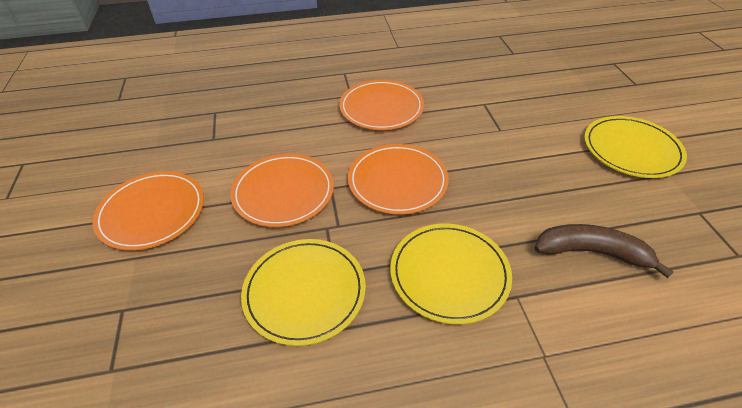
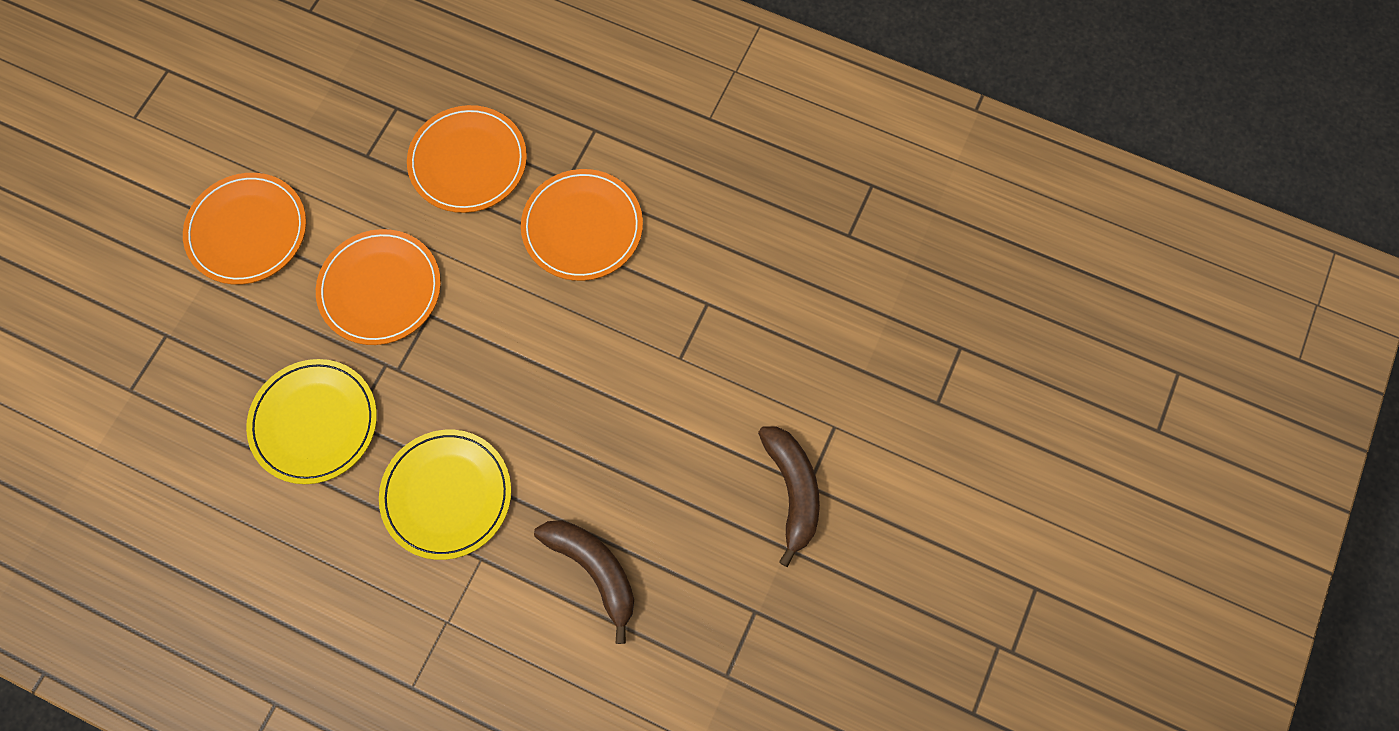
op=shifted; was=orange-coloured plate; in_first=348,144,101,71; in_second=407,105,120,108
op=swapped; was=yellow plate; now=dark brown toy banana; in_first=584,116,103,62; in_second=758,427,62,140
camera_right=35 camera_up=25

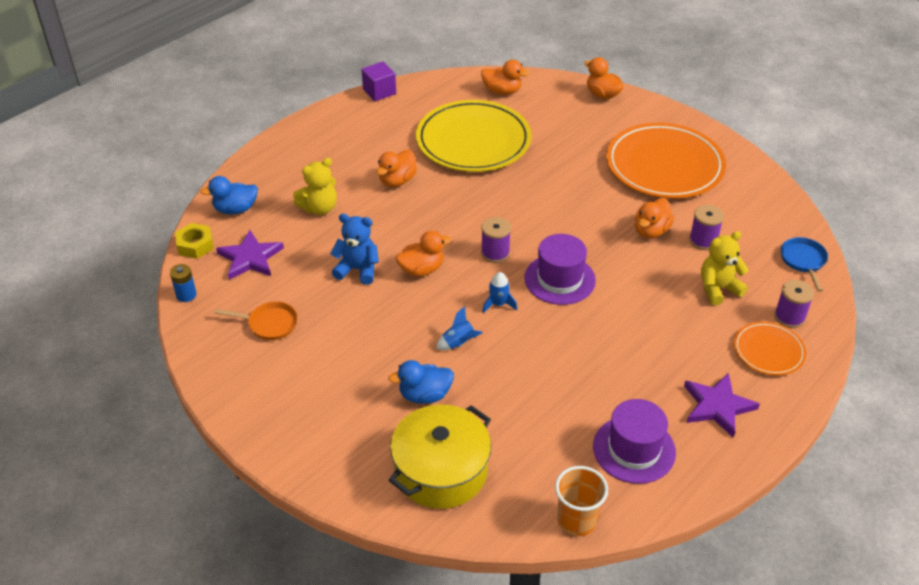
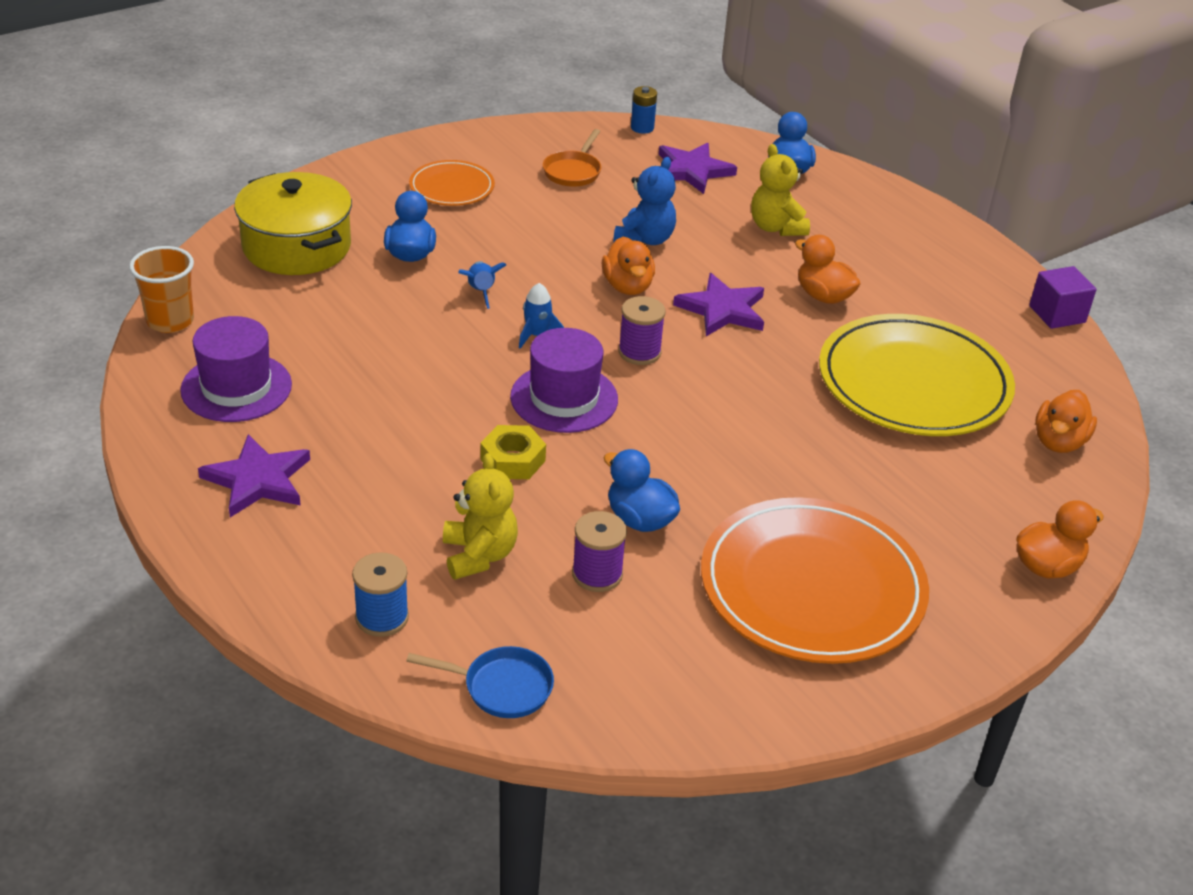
op=new; now=violet star; in_second=673,273,91,63
op=shifted; was=yellow nut; in_first=175,223,39,36; in_second=480,425,66,54
op=shifted; was=orange-coloured plate; in_first=734,321,72,55; in_second=409,160,86,46
op=repainted; was=orange-coloured toy duck; now=blue toy duck; in_first=635,198,39,40; in_second=604,449,76,83
op=repainted; was=violet reel of thread; now=blue reel of thread; in_first=774,280,40,48; in_second=352,552,57,85
camera_right=100 camera_up=-5

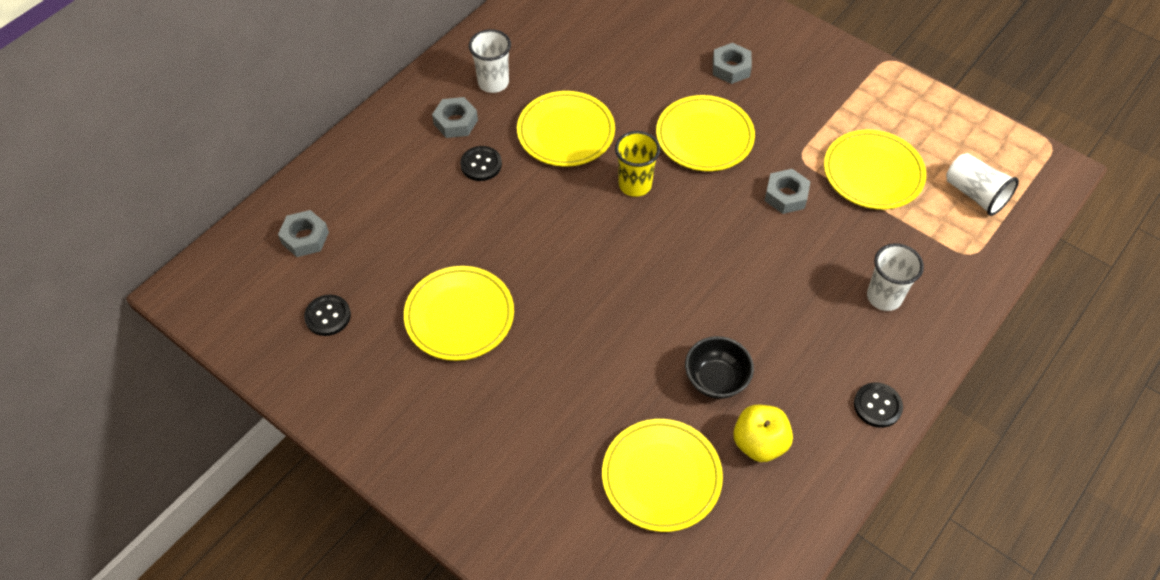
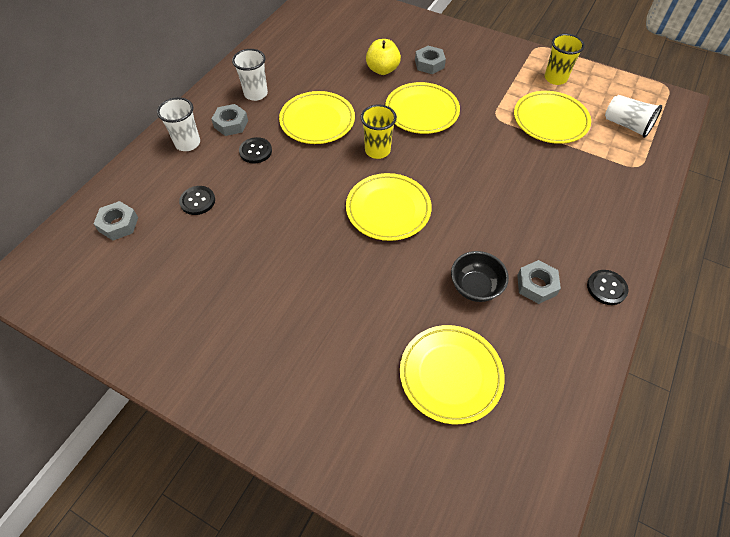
op=new; now=yellow tumbler; in_second=545,34,40,51
op=shifted; was=jet-black button; in_first=304,295,47,41; in_second=179,186,36,29
op=shifted; was=yellow plate; in_first=404,266,110,95; in_second=346,173,86,68
op=shifted; was=yellow apple; in_first=733,405,60,57; in_second=366,39,35,36
op=shifted; was=grey nut; in_first=765,169,46,45; in_second=517,260,44,44
op=shifted; was=pure white tumbler; in_first=867,243,57,68; in_second=157,97,43,54
camera_right=-10 camera_up=0

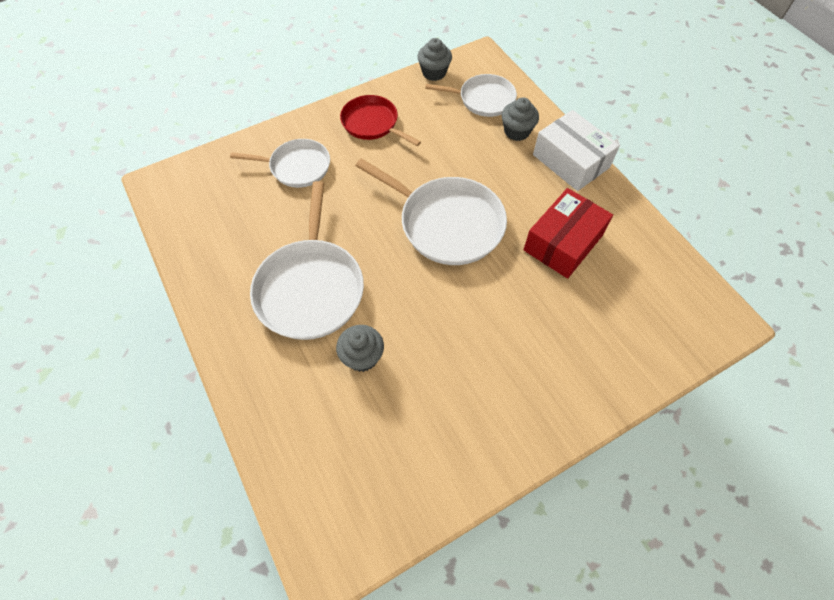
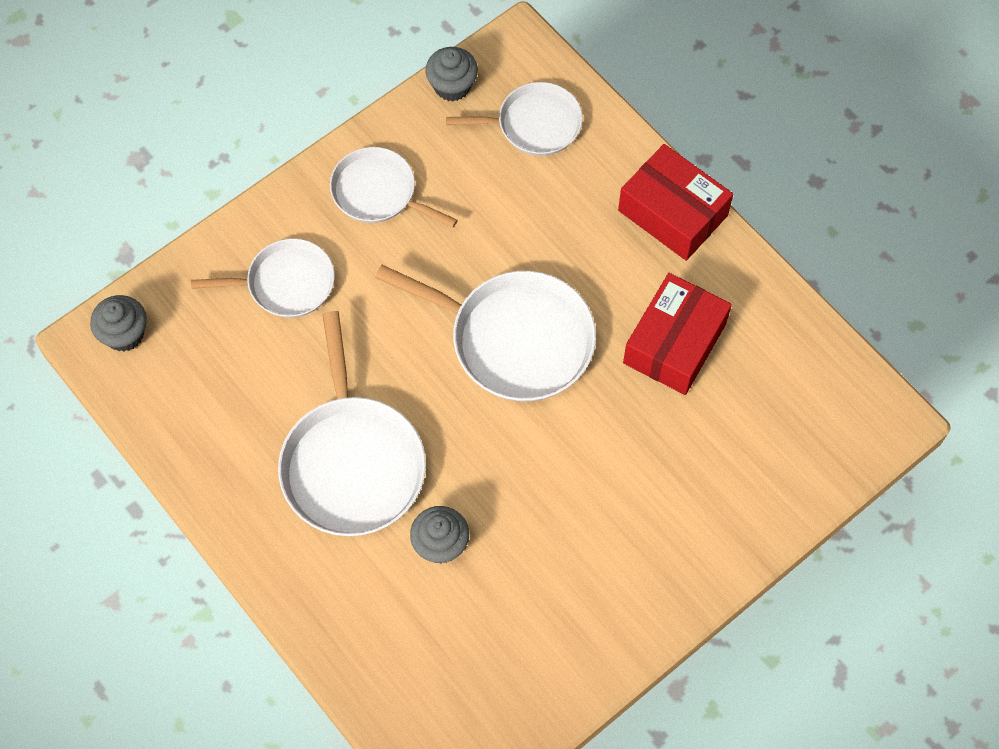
op=shifted; was=grey cupcake; in_first=502,97,37,44; in_second=90,295,57,56
op=repainted; was=crimson skillet; now=pure white skillet; in_first=340,95,81,51; in_second=330,147,128,80
op=repainted; was=pure white box; now=crimson box; in_first=533,110,87,81; in_second=618,144,115,117
camera_right=-10 camera_up=5

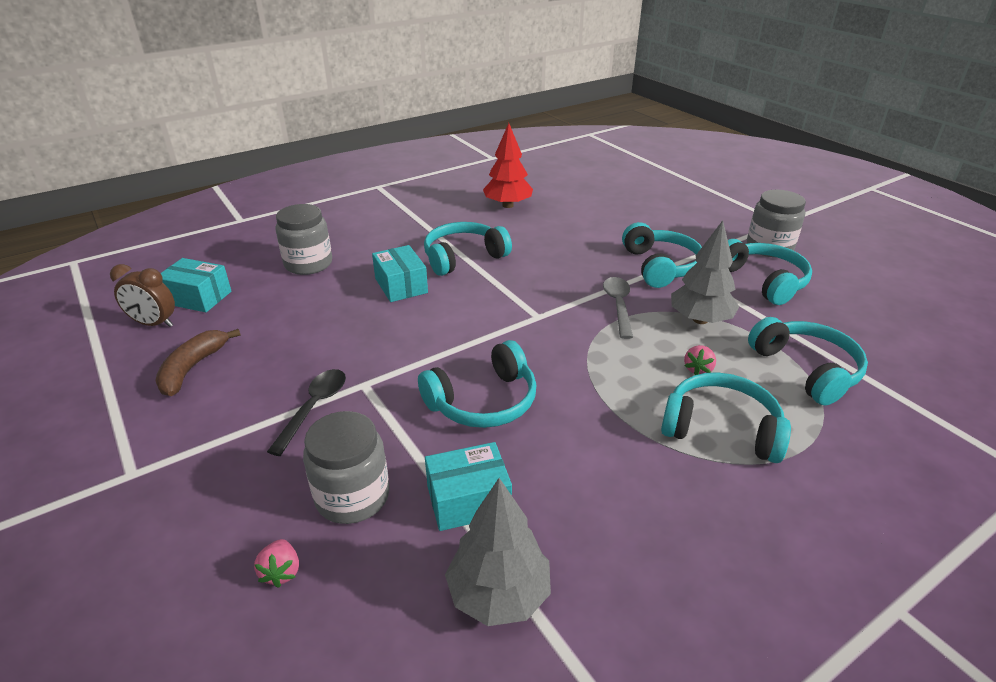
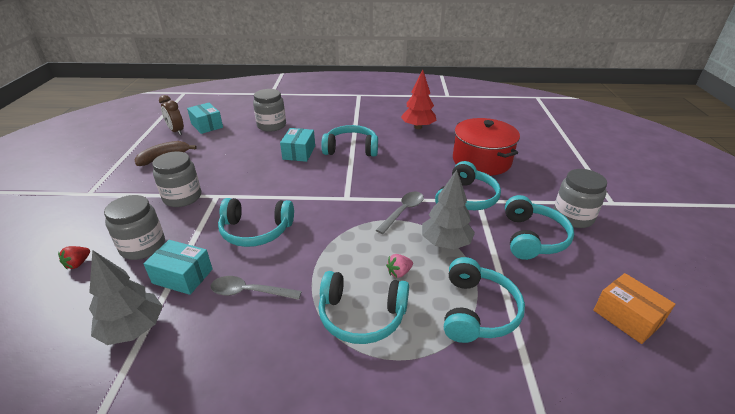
op=new; now=grey tablespoon; in_second=210,276,92,24
op=new; now=crimson cooking pot; in_second=453,118,67,58
op=new; now=orange-coloured box; in_second=594,273,82,71
op=swapped; was=jet-black tablespoon; now=grey preserve jar; in_first=267,369,79,87; in_second=152,151,49,56
op=repainted; was=rose-pink strawberry; now=crimson strawberry; in_first=254,539,45,49; in_second=58,246,32,24
op=rotated; was=turquoise headphones; in_first=661,372,130,91; in_second=319,271,90,73; clockwise=135
camera_right=35 camera_up=0

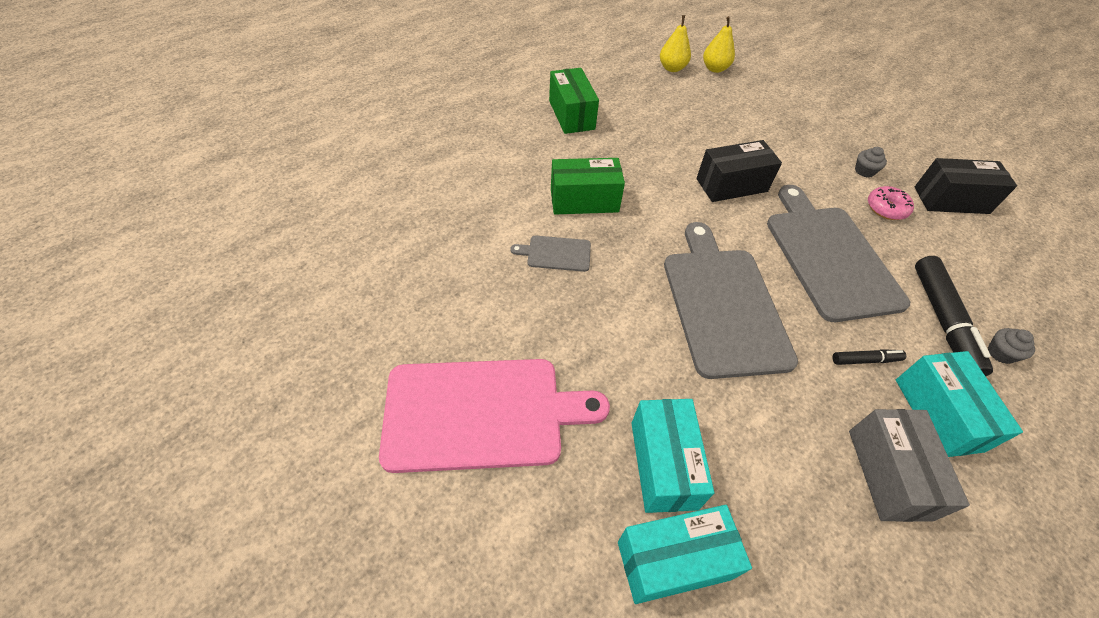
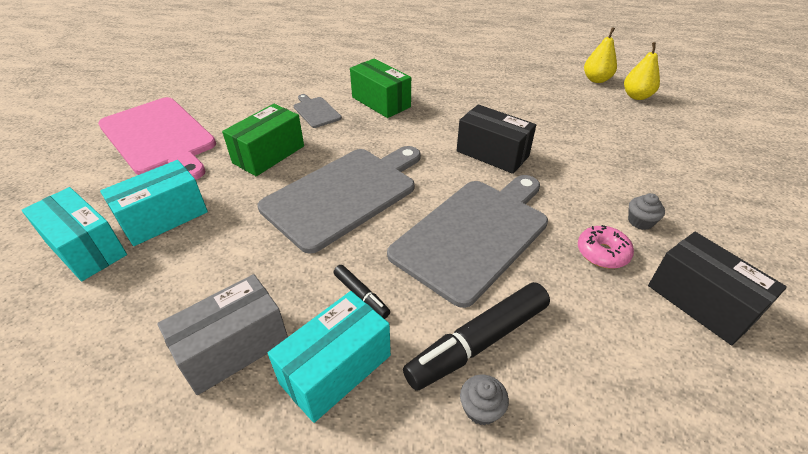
op=shifted; was=leaf-green box; in_first=549,68,50,66; in_second=222,104,82,72
camera_right=55 camera_up=-10

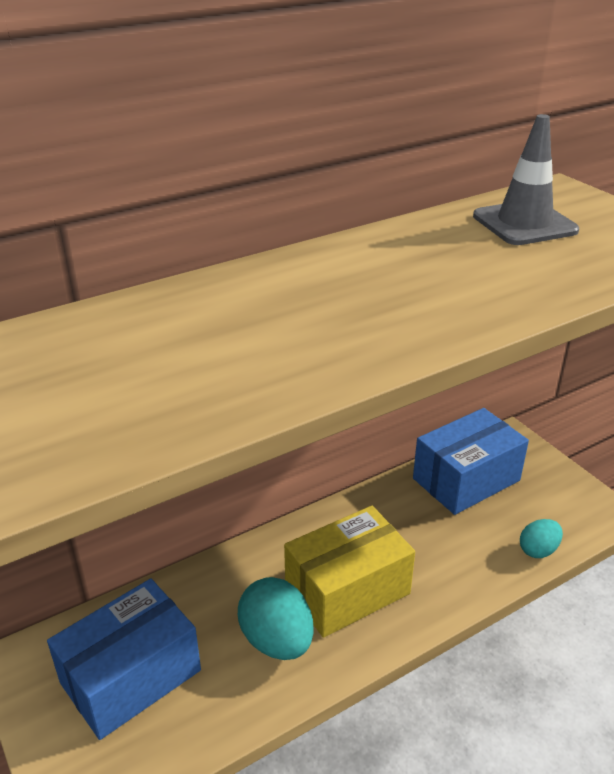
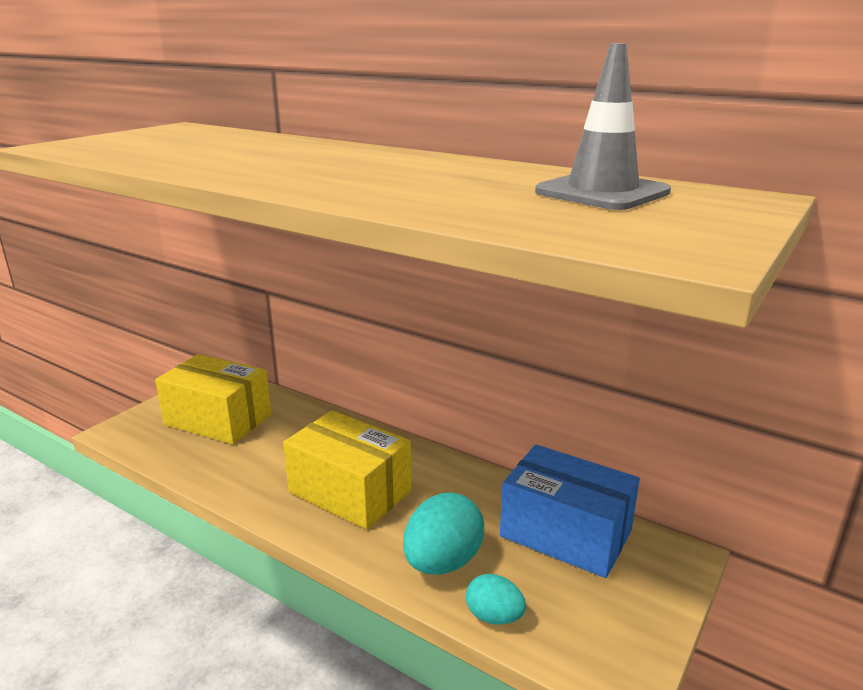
op=shifted; was=turquoise toy egg; in_first=238,577,75,83; in_second=403,493,81,82
op=repainted; was=blue box; now=yellow box; in_first=47,578,154,162; in_second=155,354,117,90
camera_right=65 camera_up=-10

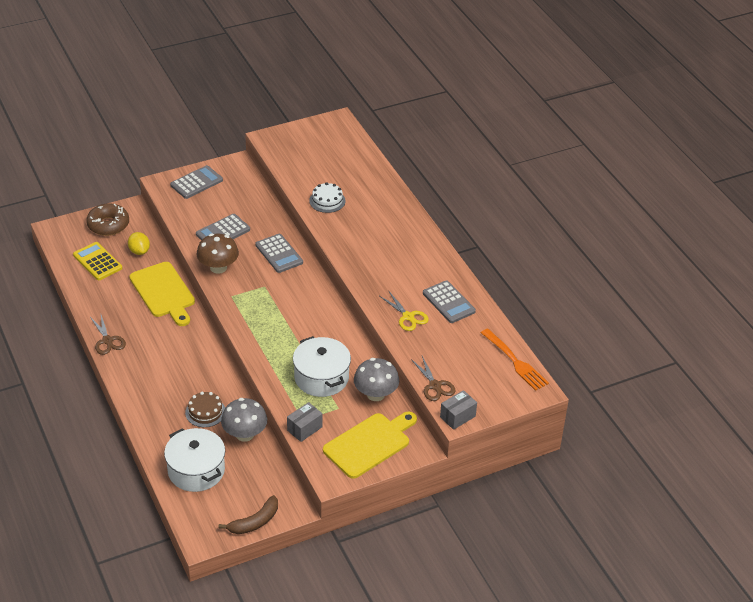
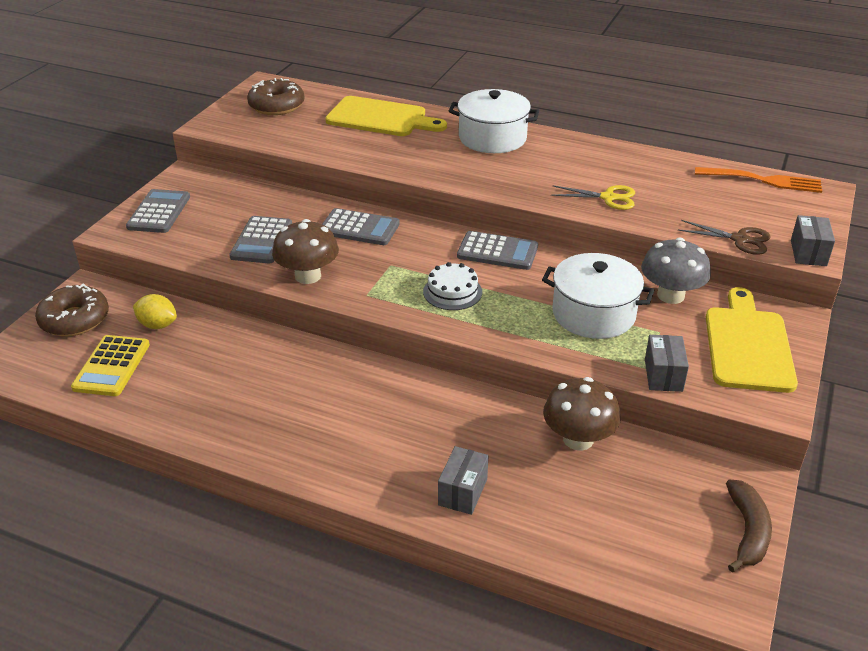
op=gone; was=dark brown scissors; in_first=90,315,36,40
op=gone; was=dark brown gateau; in_first=185,392,40,35
op=new; now=dark brown donut; in_second=247,78,57,37
op=new; now=grey box; in_second=438,446,50,69
op=shifted; was=yellow chopping board; in_first=129,262,66,64; in_second=325,96,122,40
op=shifted; was=pure white cooking pot; in_first=164,428,61,64; in_second=449,89,90,64
op=shifted; was=pure white gateau; in_first=309,182,36,31; in_second=423,262,59,48
op=shifted; was=grey calculator; in_first=423,280,53,43; in_second=457,231,81,39
op=repainted; was=grey toadstool; now=dark brown toadstool; in_first=221,398,46,44; in_second=543,377,78,74
op=rotated; was=yellow calculator; in_first=73,242,49,38; in_second=71,335,79,61; clockwise=-90
camera_right=-40 camera_up=-5

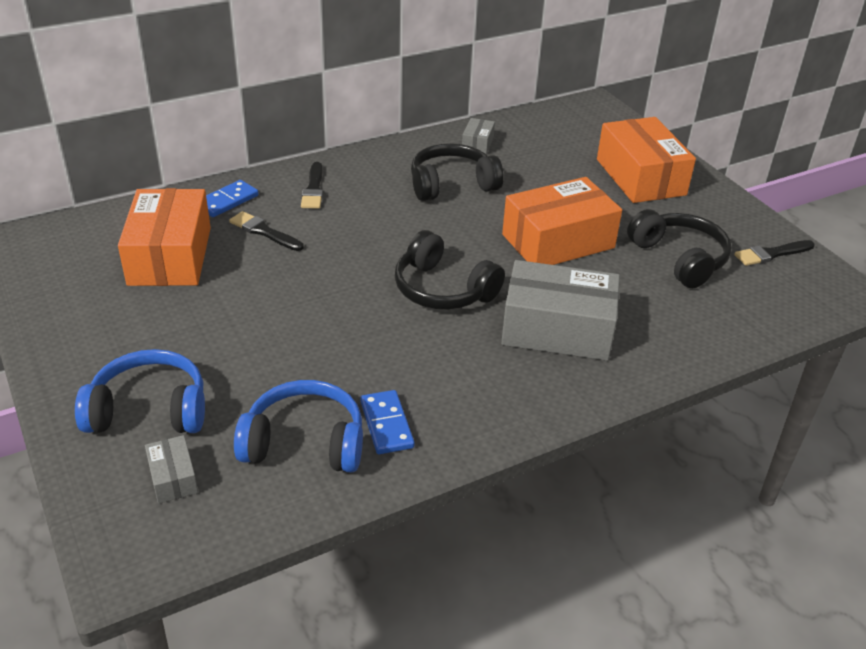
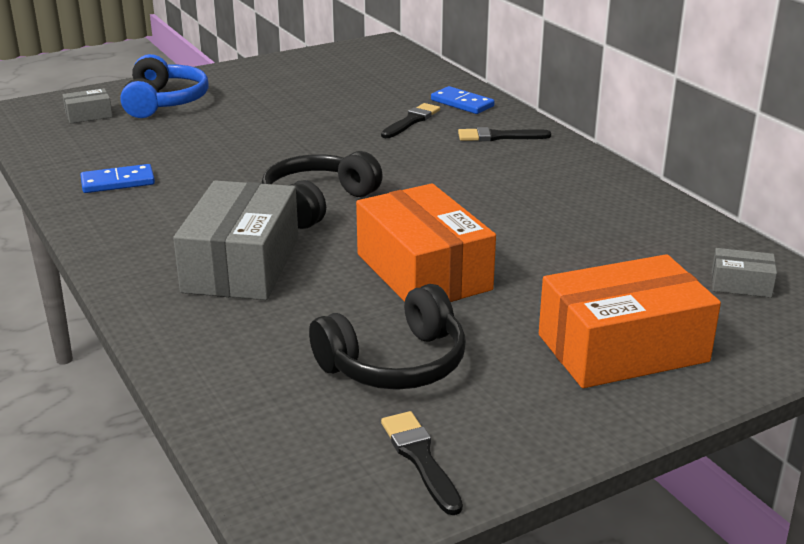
op=gone; was=orange-coloured box; in_first=118,188,93,98
op=gone; was=blue headphones; in_first=234,380,129,93
op=gone; was=jet-black headphones; in_first=411,143,93,58
op=shifted; was=grey box; in_first=462,118,33,36; in_second=712,248,65,50
camera_right=90 camera_up=-10

